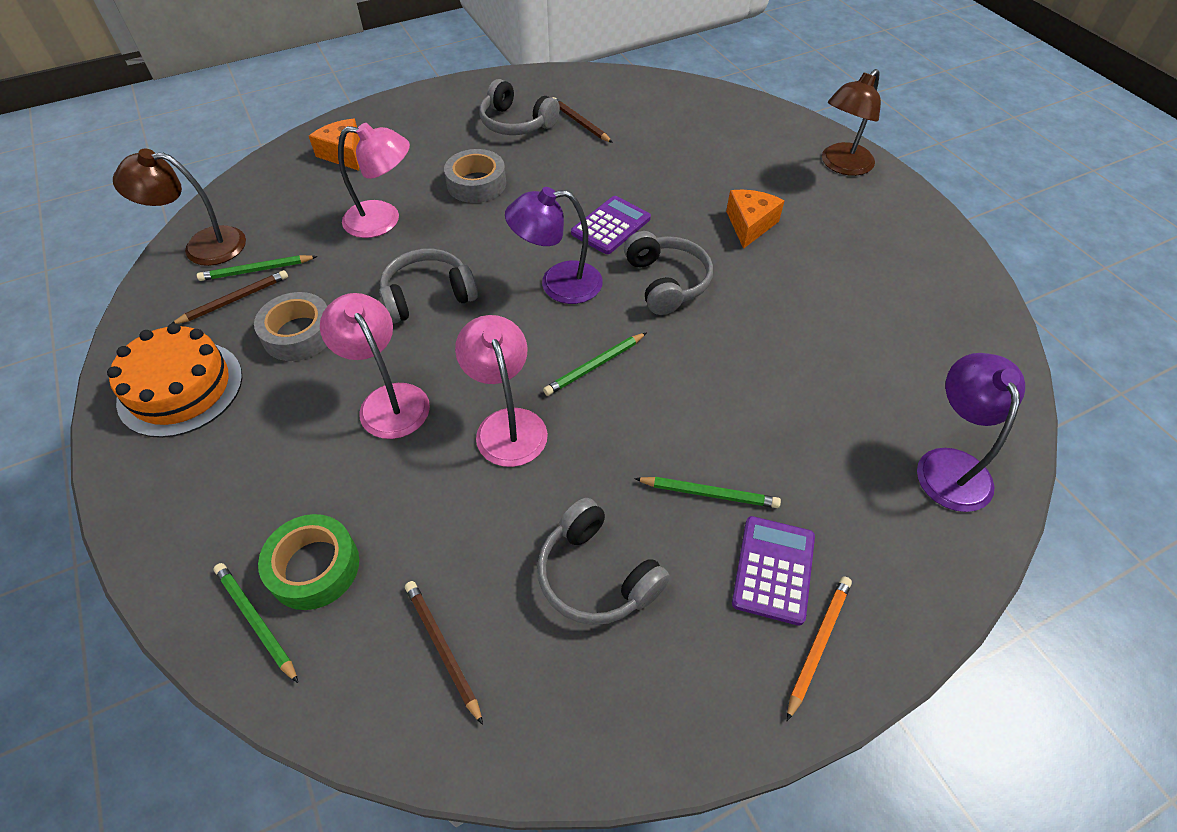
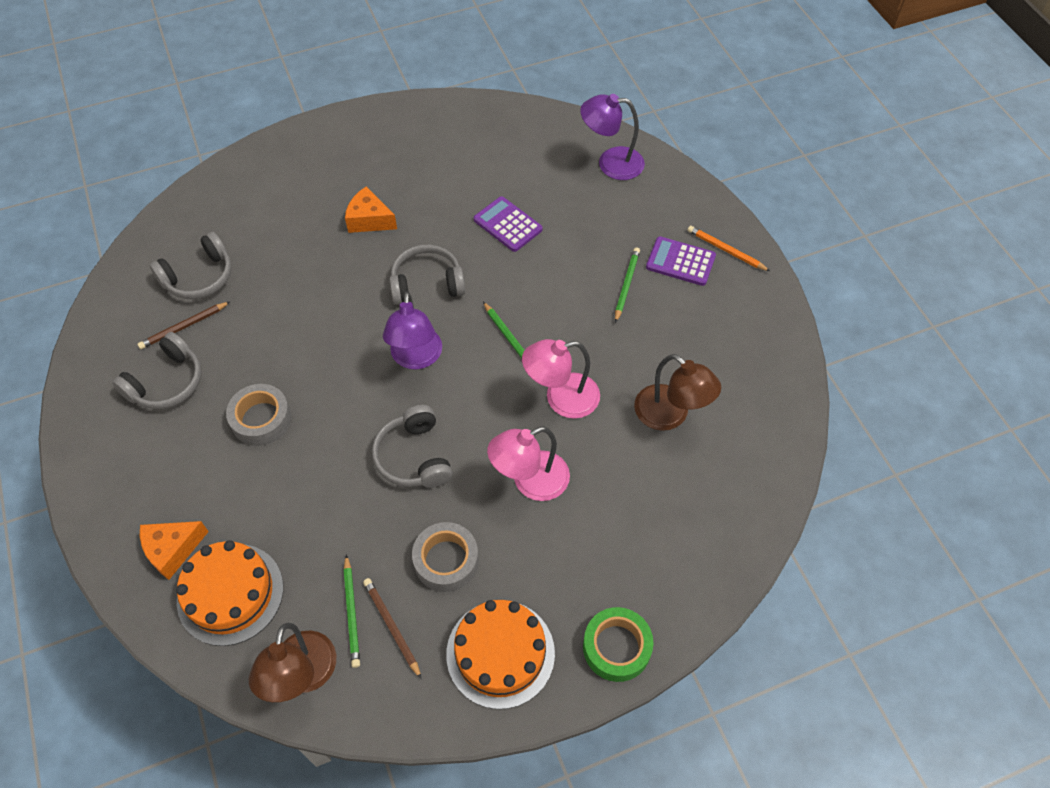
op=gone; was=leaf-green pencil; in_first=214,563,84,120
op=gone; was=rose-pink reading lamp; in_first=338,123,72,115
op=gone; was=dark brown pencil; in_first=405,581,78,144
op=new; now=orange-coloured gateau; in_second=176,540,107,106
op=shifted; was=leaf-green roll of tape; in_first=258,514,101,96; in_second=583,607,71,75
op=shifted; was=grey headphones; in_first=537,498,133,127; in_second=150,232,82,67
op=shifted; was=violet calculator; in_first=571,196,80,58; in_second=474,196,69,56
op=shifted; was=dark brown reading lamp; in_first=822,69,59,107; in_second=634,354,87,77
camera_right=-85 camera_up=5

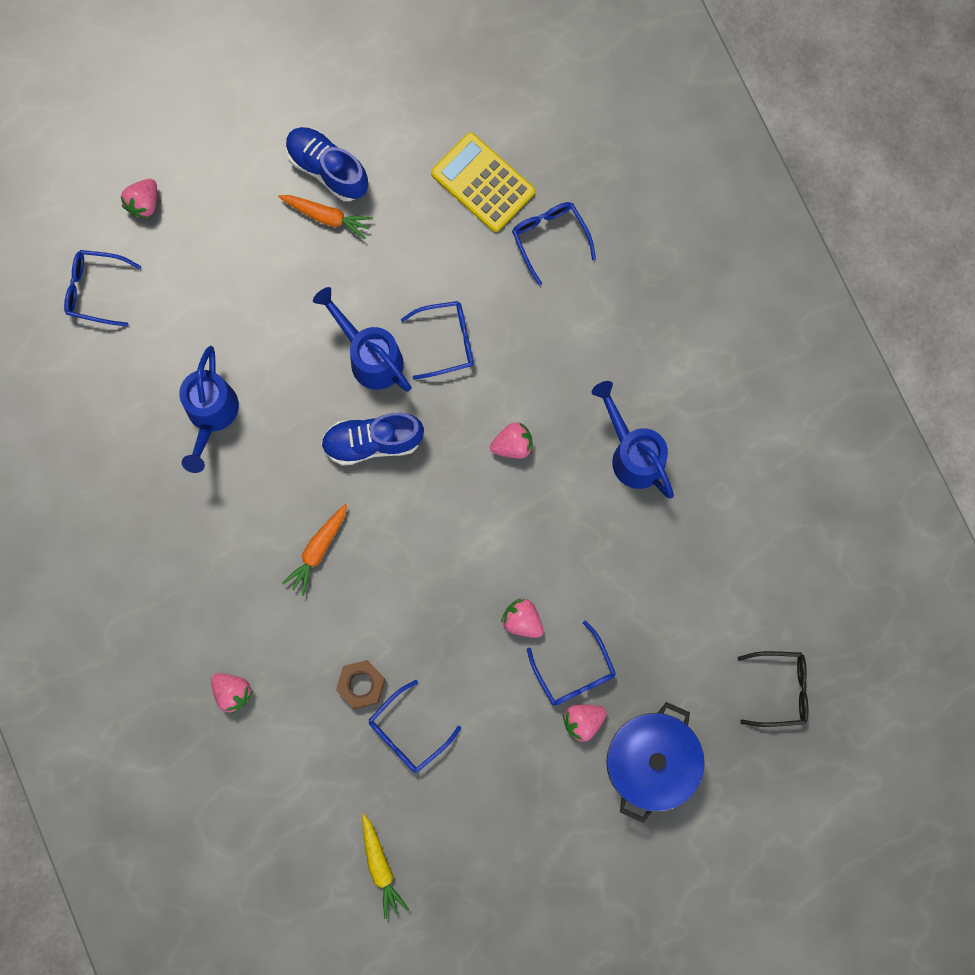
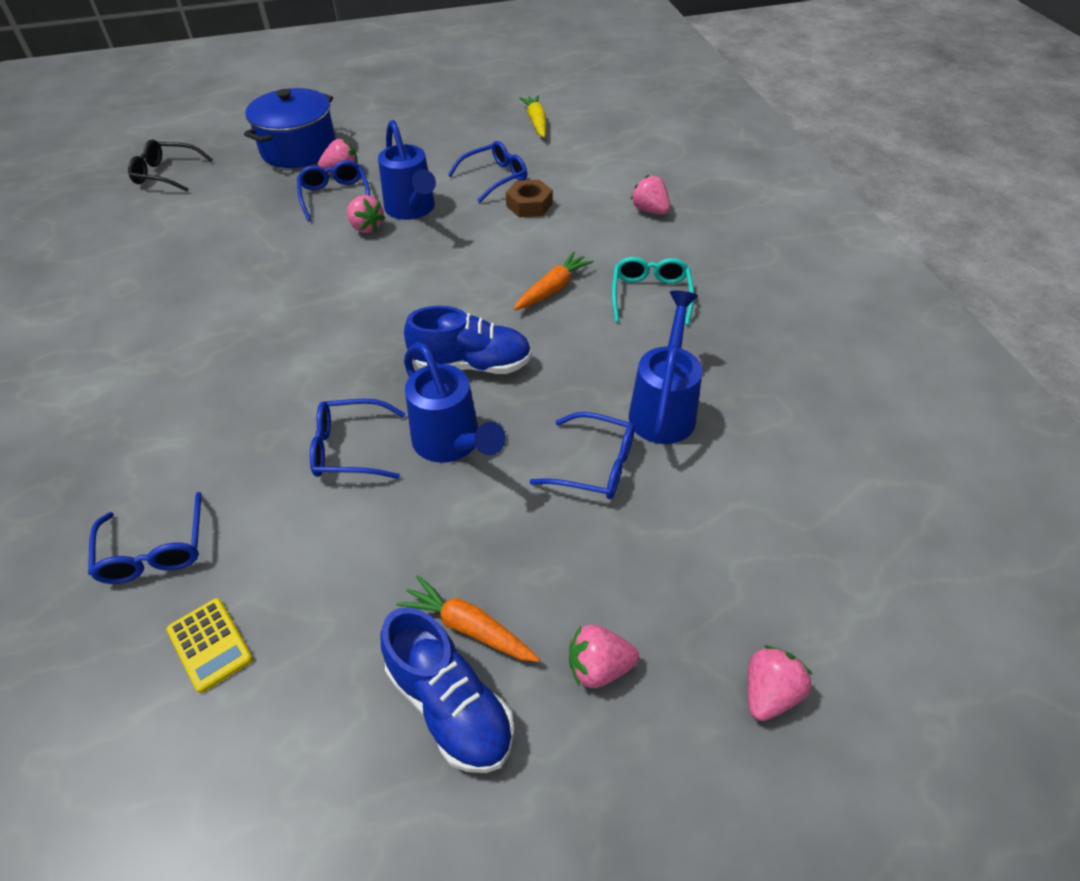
op=new; now=turquoise eyeglasses; in_second=612,257,82,68
op=shifted; was=blue eyeglasses; in_first=64,250,77,77; in_second=529,412,106,87
op=shifted; was=rose-pink strawberry; in_first=490,422,43,37; in_second=569,625,70,63
op=shifted; was=blue watering can; in_first=592,381,82,117; in_second=378,120,58,100
op=scaled; was=yellow calculator; in_first=431,132,104,100; in_second=167,598,86,95; ratio=0.58
camera_right=-170 camera_up=-30

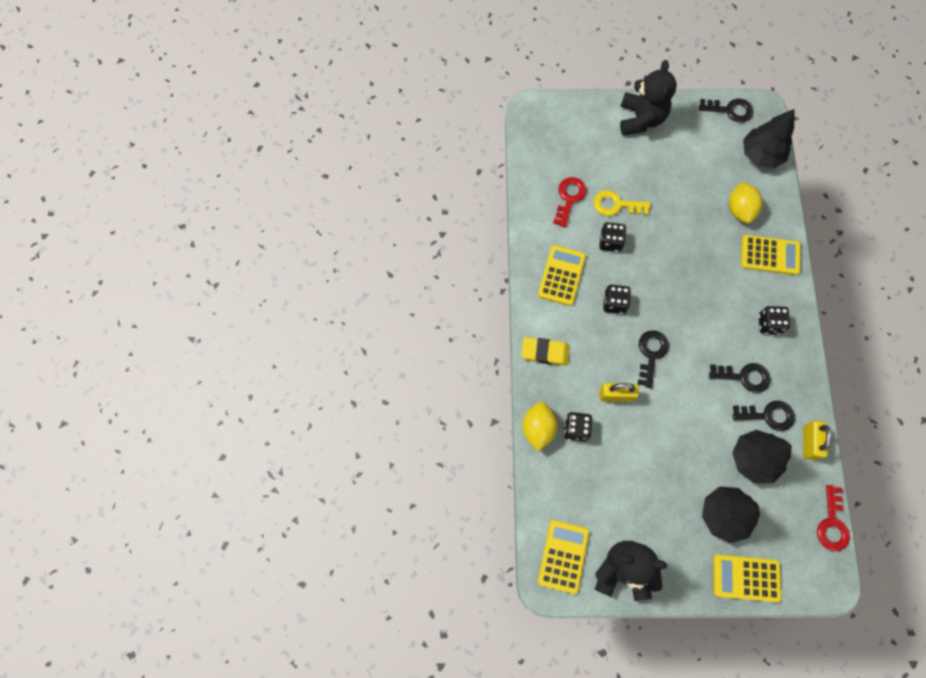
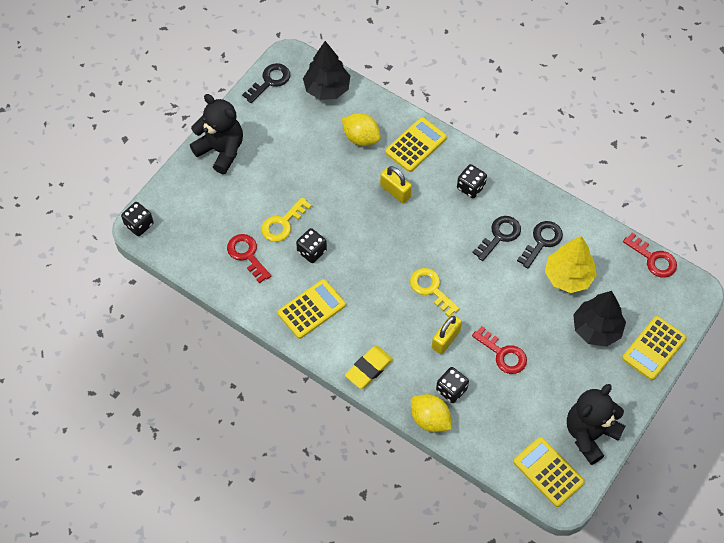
op=new; now=crimson key; in_second=472,326,55,48
op=shifted; was=jet-black game die; in_first=603,285,28,29; in_second=121,202,33,34
op=shifted; was=yellow small lock; in_first=803,421,29,39; in_second=380,166,32,37
op=repainted; was=jet-black key; now=yellow key; in_first=638,330,31,58; in_second=410,268,50,49
op=repainted; was=jet-black tree; now=yellow tree; in_first=732,430,60,54; in_second=545,236,52,57
op=rotated; was=yellow calculator; in_first=538,245,48,61; in_second=278,279,68,60; clockwise=90
camera_right=-55 camera_up=-10

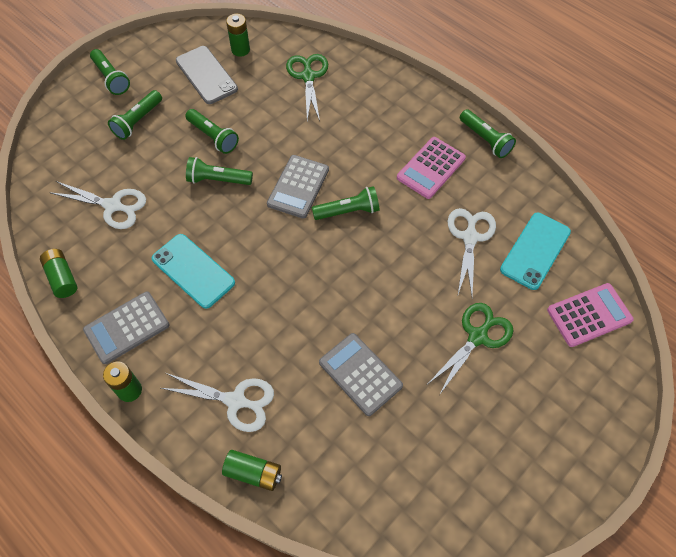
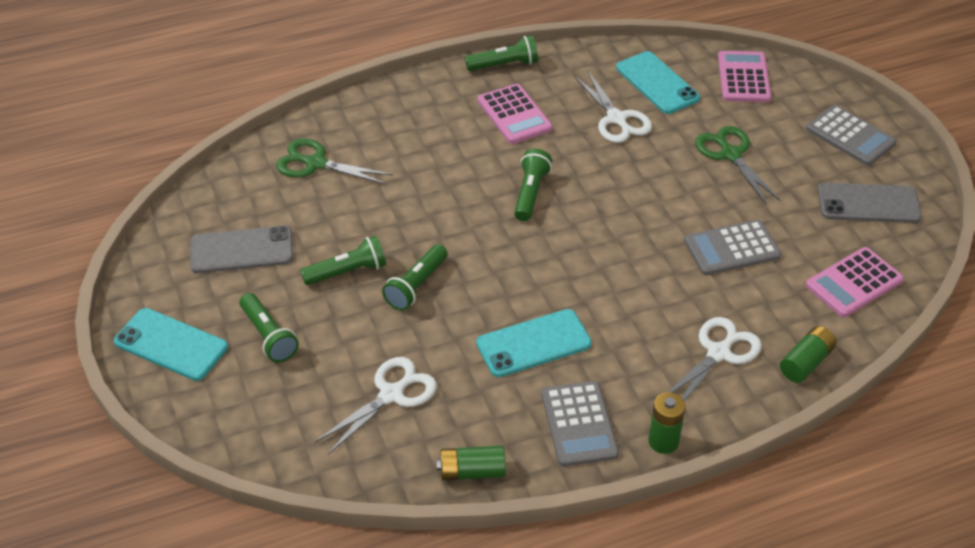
op=gone; was=leaf-green power cell; in_first=226,14,24,43
op=new; now=rose-pink calculator; in_second=806,247,98,70
op=new; now=grey smartphone; in_second=818,183,104,40
op=shifted; was=grey calculator; in_first=267,155,62,64; in_second=806,105,91,61
op=swapped; was=leaf-green torch; now=turquoise smartphone; in_first=90,49,40,46; in_second=114,308,114,73
op=rotated; was=pure white scissors; in_first=448,208,48,88; in_second=574,70,78,73; clockwise=-150
camera_right=-65 camera_up=-15

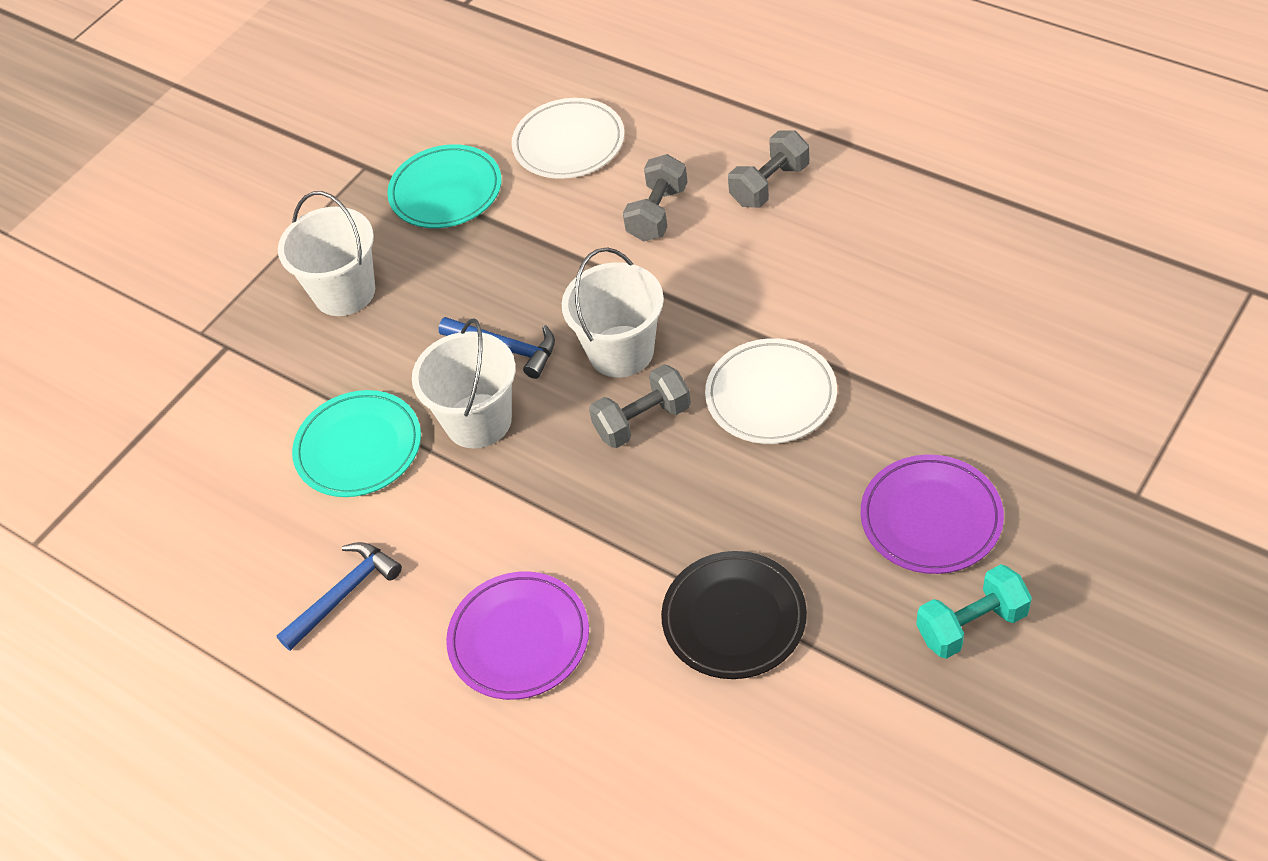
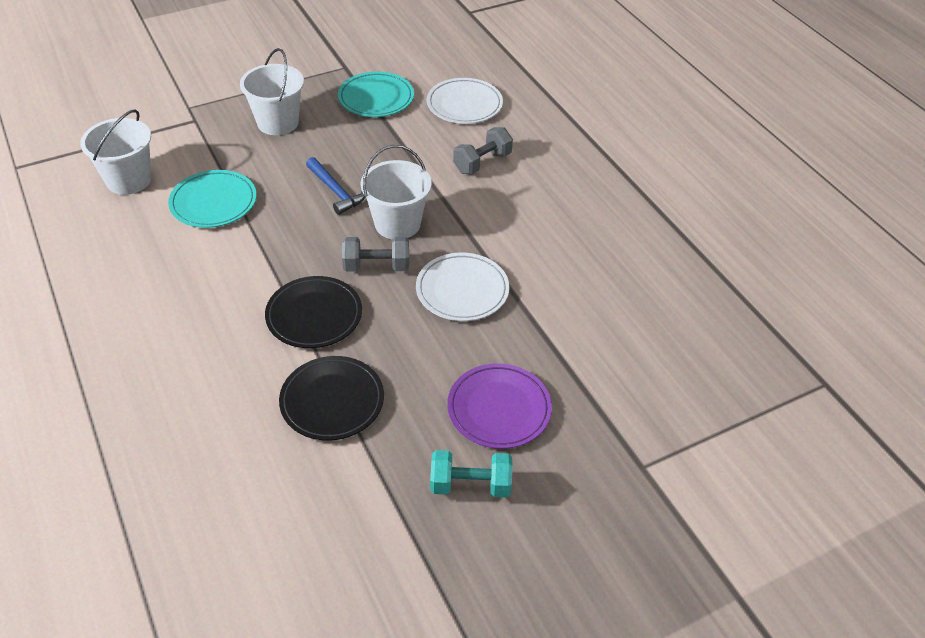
op=gone; was=blue carpenter's hammer; in_first=277,542,125,109
op=gone; was=violet plate; in_first=446,571,143,129
op=gone; was=grey free weight; in_first=728,130,81,78
op=new; now=jet-black plate; in_second=265,276,97,72
op=shifted; was=pure white pail; in_first=412,318,104,131; in_second=80,110,71,85
camera_right=20 camera_up=-5

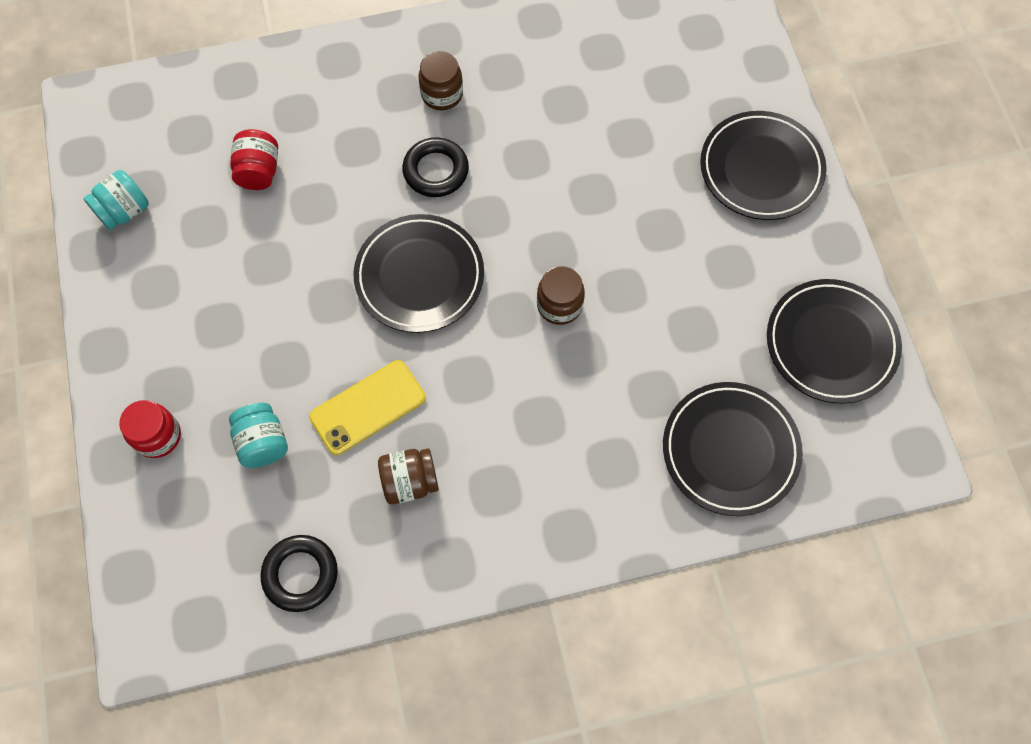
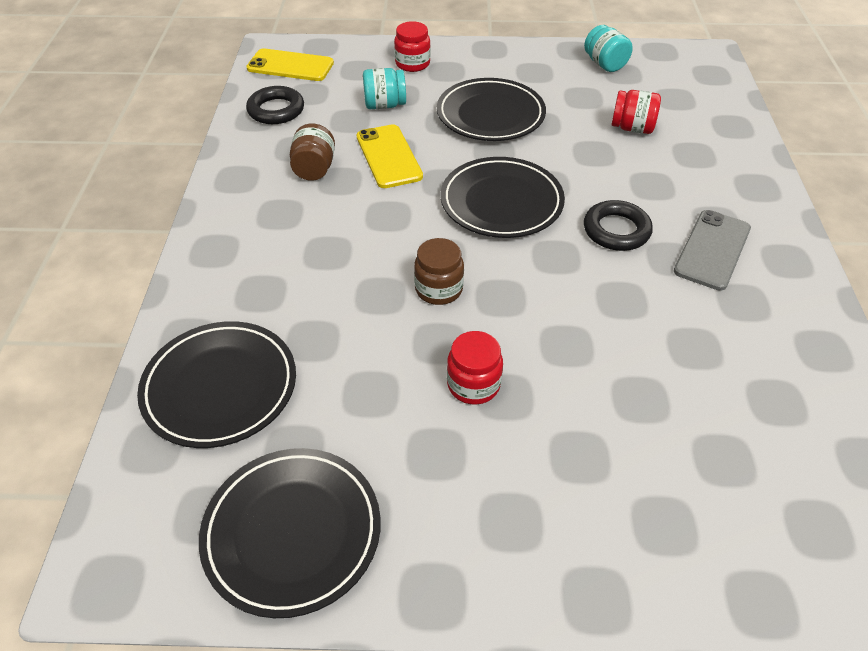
op=new; now=yellow smartphone; in_second=246,48,88,33
op=new; now=crimson preserve jar; in_second=447,331,56,74
op=shifted; was=jet-black plate; in_first=700,111,127,109; in_second=437,78,109,63
op=swapped; was=dark brown preserve jar; now=grey smartphone; in_first=418,51,45,59; in_second=674,210,77,81
camera_right=105 camera_up=-20

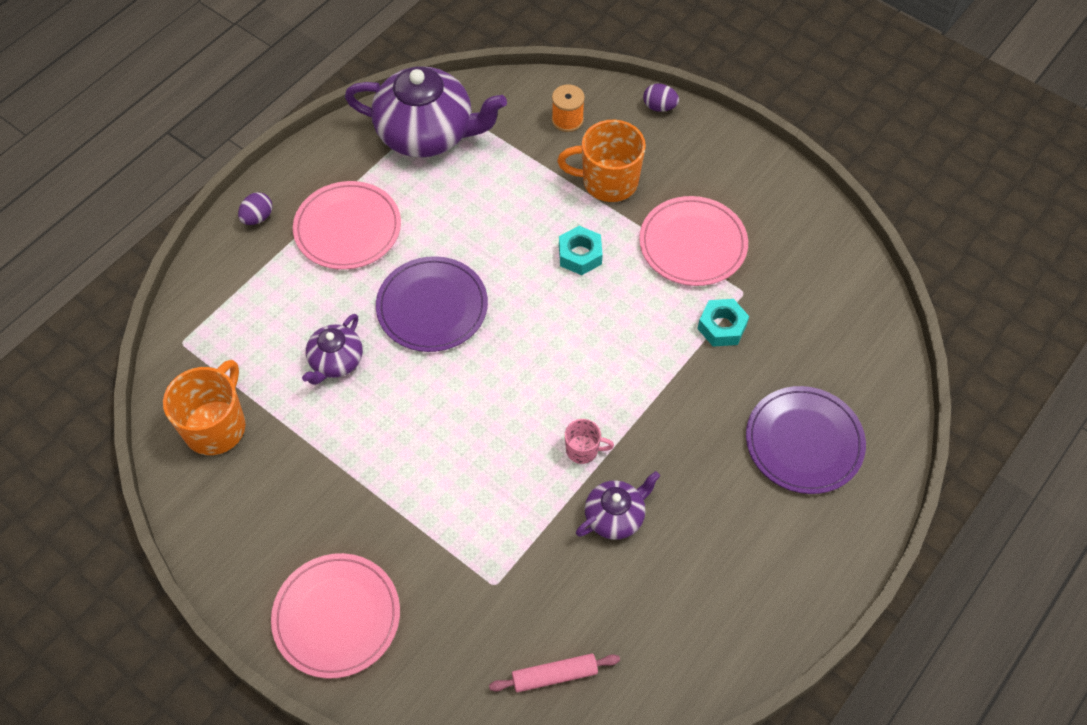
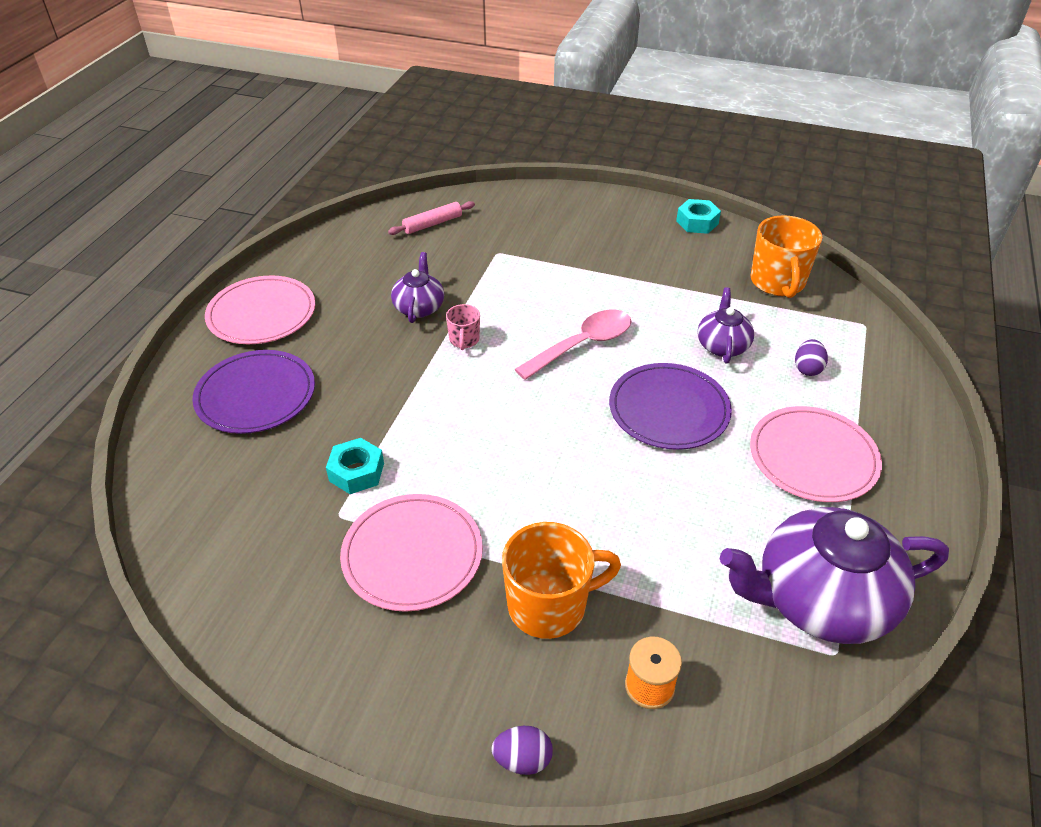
op=new; now=rose-pink tablespoon; in_second=514,310,117,70
op=shifted; was=violet toy egg; in_first=238,192,35,33; in_second=795,339,33,37
op=shifted; was=rose-pink plate; in_first=271,553,129,126; in_second=205,276,110,68
op=shifted; was=turquoise nut; in_first=559,226,44,49; in_second=676,199,45,35
op=rotated; was=rose-pink mug; in_first=565,419,49,45; in_second=446,304,34,46; clockwise=-75
op=rotated; was=violet teapot; in_first=576,471,84,69; in_second=391,252,53,71; clockwise=150
camera_right=160 camera_up=-15

